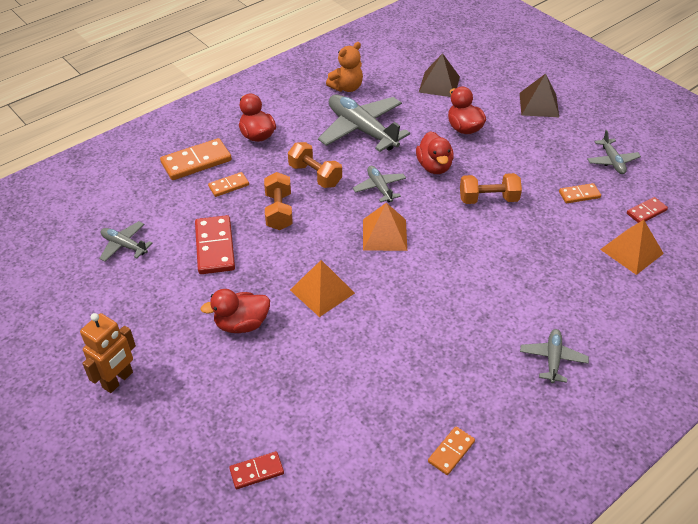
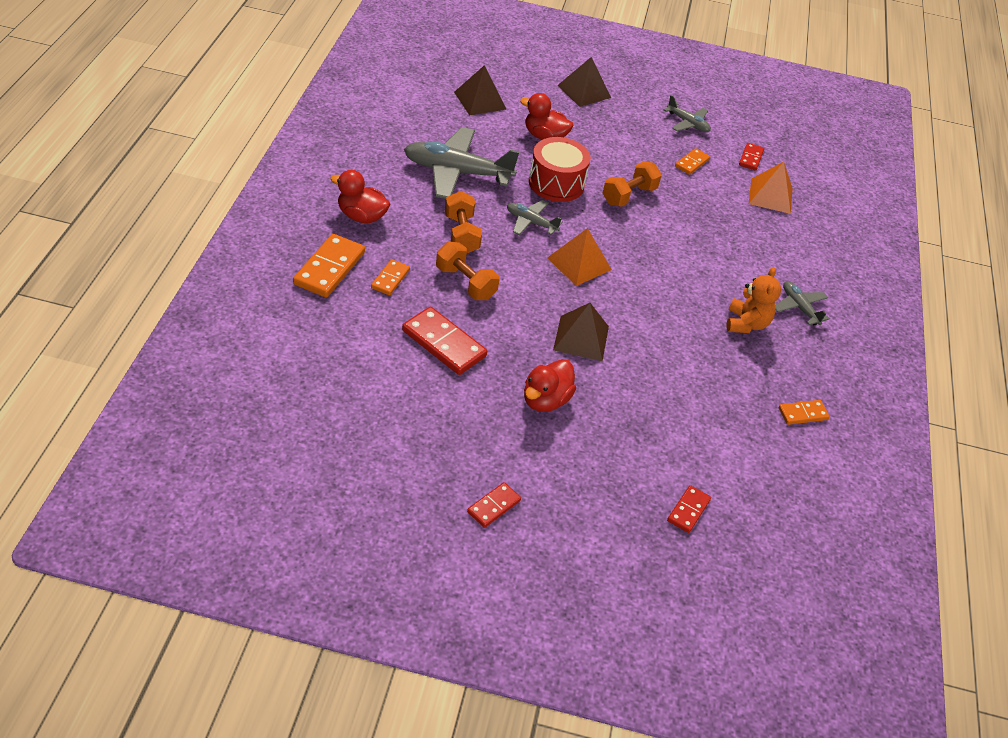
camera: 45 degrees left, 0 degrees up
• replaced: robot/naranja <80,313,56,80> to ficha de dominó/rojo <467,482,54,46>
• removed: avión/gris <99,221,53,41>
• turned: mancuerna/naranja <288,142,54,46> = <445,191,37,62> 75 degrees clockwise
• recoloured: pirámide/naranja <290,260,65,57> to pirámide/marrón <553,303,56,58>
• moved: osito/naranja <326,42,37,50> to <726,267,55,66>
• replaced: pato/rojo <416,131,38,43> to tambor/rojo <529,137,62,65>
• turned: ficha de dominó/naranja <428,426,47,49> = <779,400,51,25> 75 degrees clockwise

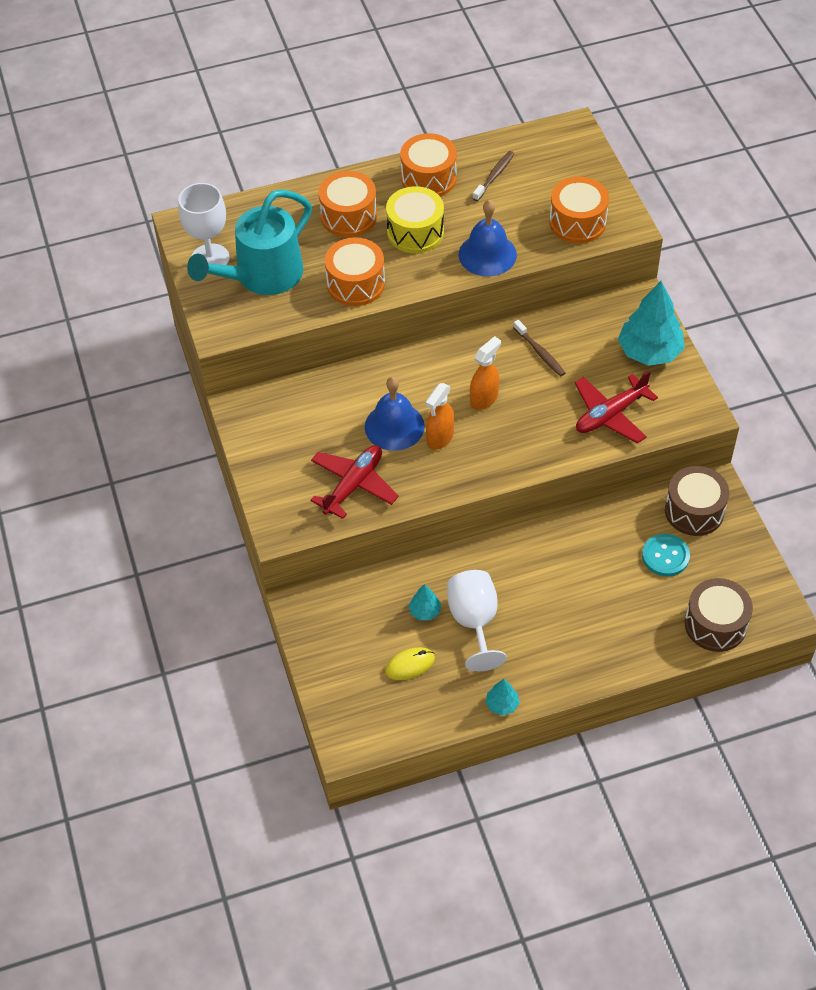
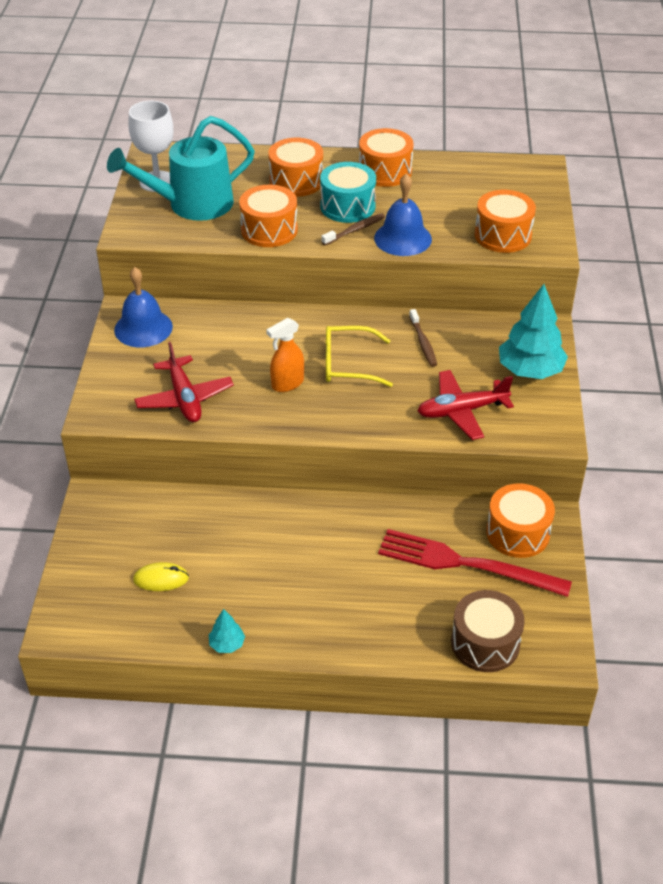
camera: 20 degrees right, 10 degrees down
• turned: avión/rojo <311,445,88,74> = <134,342,100,80> 105 degrees clockwise
• moved: campana/azul <365,377,60,74> to <114,267,59,80>
• recoloured: tambor/amarillo <386,186,58,67> to tambor/turquesa <320,162,56,61>
• removed: árbol/turquesa <409,584,32,36>
• removed: copa/blanco <447,570,60,101>
• replaced: pulverizador/naranja <470,336,31,74> to gafas/amarillo <326,326,67,61>
• moved: cepillo de dientes/marrón <472,151,42,50> to <321,213,64,32>
• replaced: botón/turquesa <642,534,48,43> to tenedor/rojo <378,529,194,68>
• recoloured: tambor/marrón <665,466,64,70> to tambor/naranja <486,483,69,75>

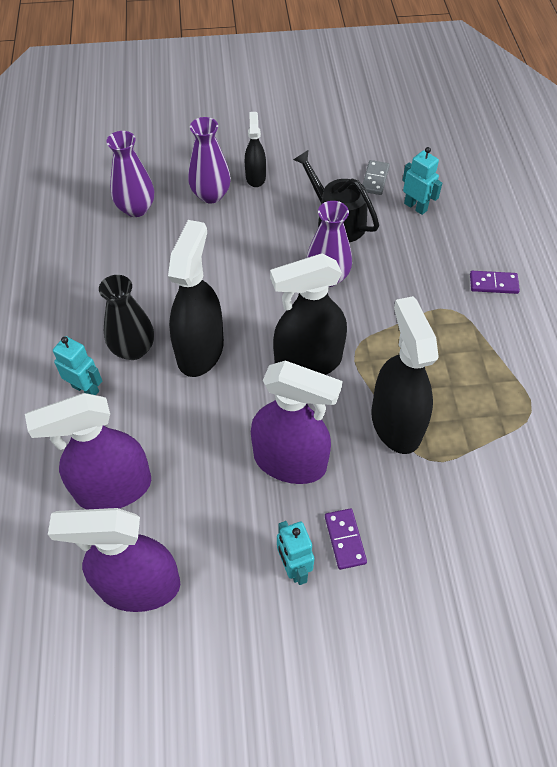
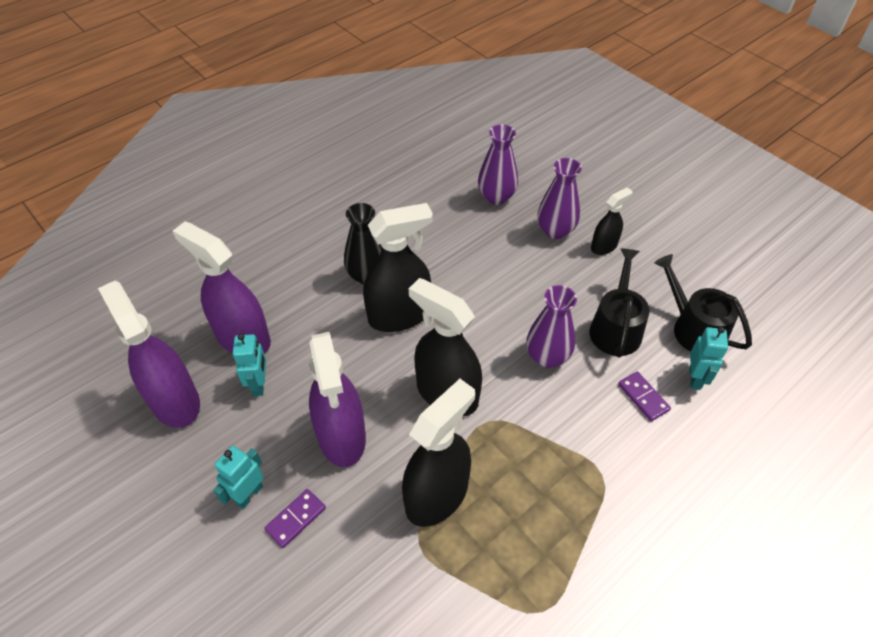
camera: 55 degrees right, 5 degrees down
• moved: robot/turquesa <53,336,49,59> to <233,334,33,62>
• replaced: ficha de dominó/gris <362,160,28,35> to regadera/negro <654,254,98,98>
• moved: ficha de dominó/morado <470,271,50,23> to <618,371,53,50>

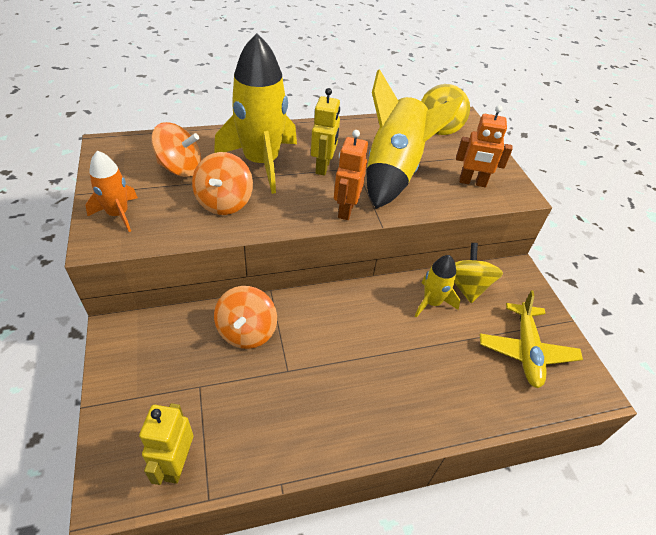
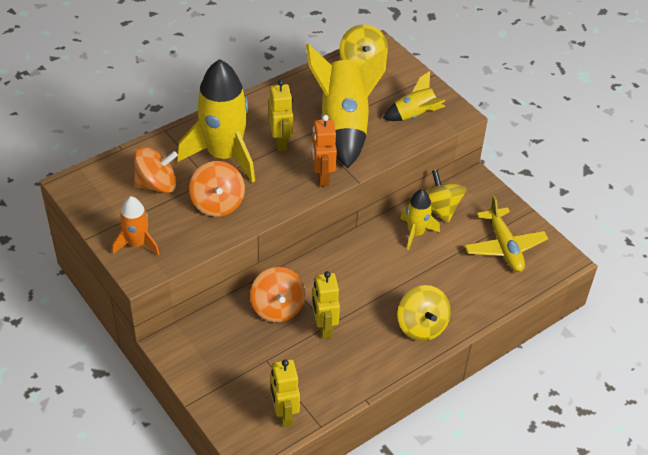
camera: 20 degrees left, 0 degrees up
• replaced: robot/naranja <456,105,57,82> to cohete/amarillo <383,71,62,50>
• added: robot/amarillo <312,271,28,68>
• added: peonza/amarillo <397,285,54,56>

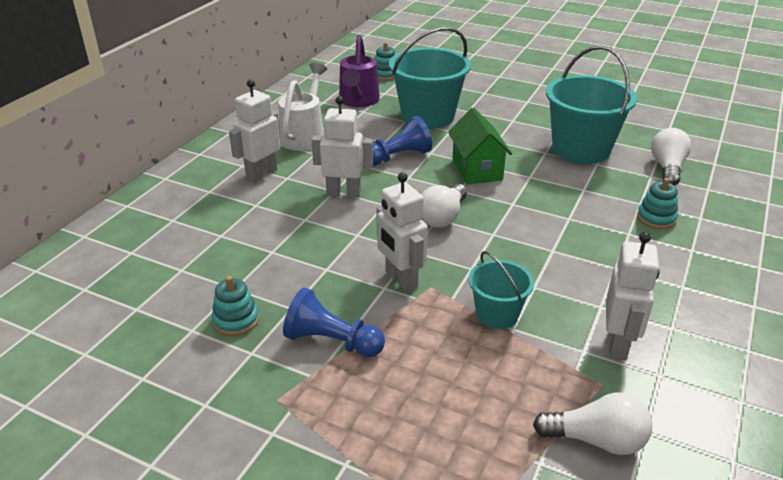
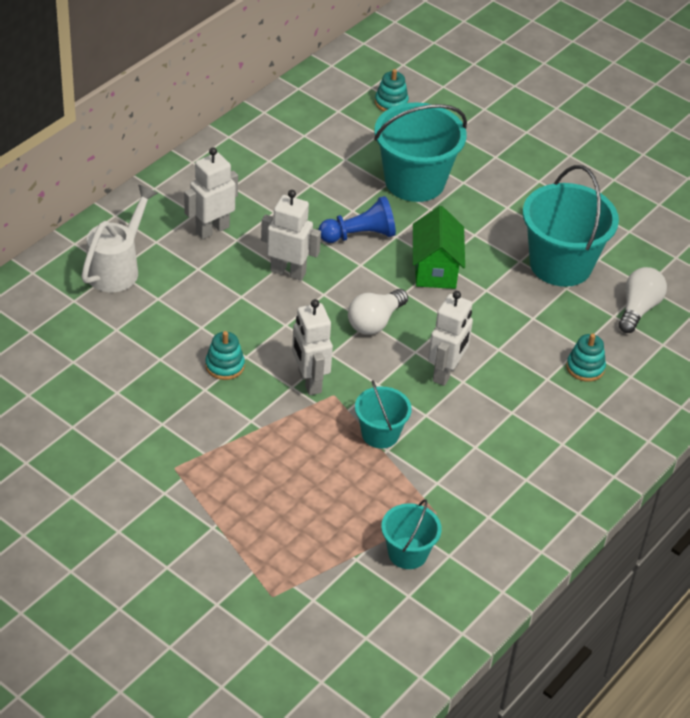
camera: 10 degrees right, 10 degrees up
• moved: juguete apilable/turquesa <212,276,47,60> to <205,331,40,49>
• moved: regadera/blanco <278,63,49,88> to <81,185,77,107>
• removed: peón/azul <283,287,102,70>
• removed: regadera/morado <339,35,41,72>
• replaced: bombilla/blanco <533,392,119,63> to balde/turquesa <381,499,61,70>
• moved: robot/blanco <606,232,53,128> to <428,291,45,95>

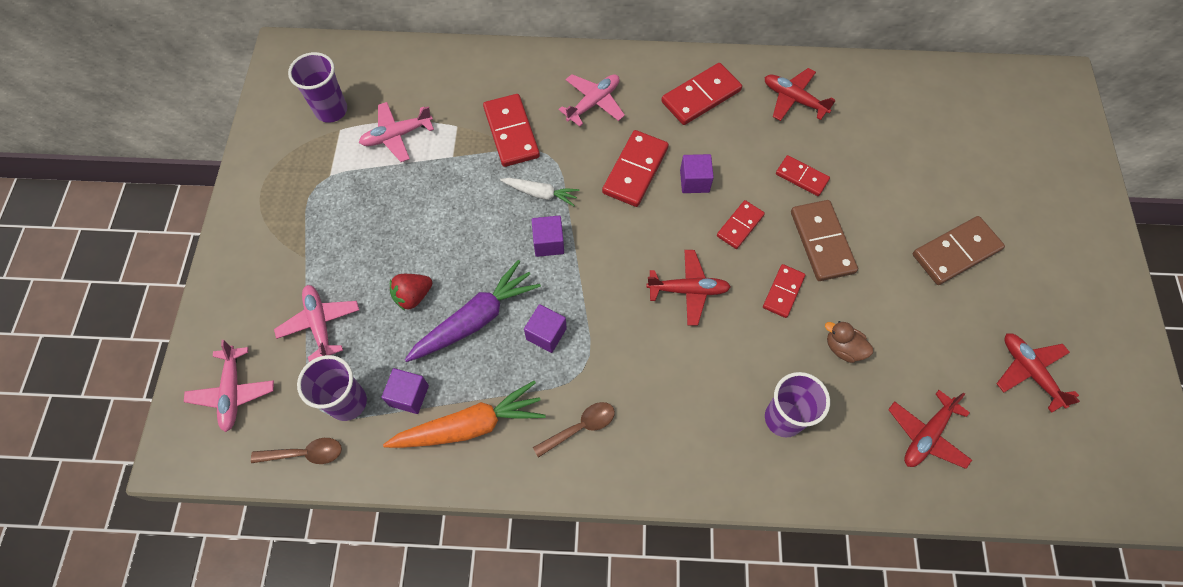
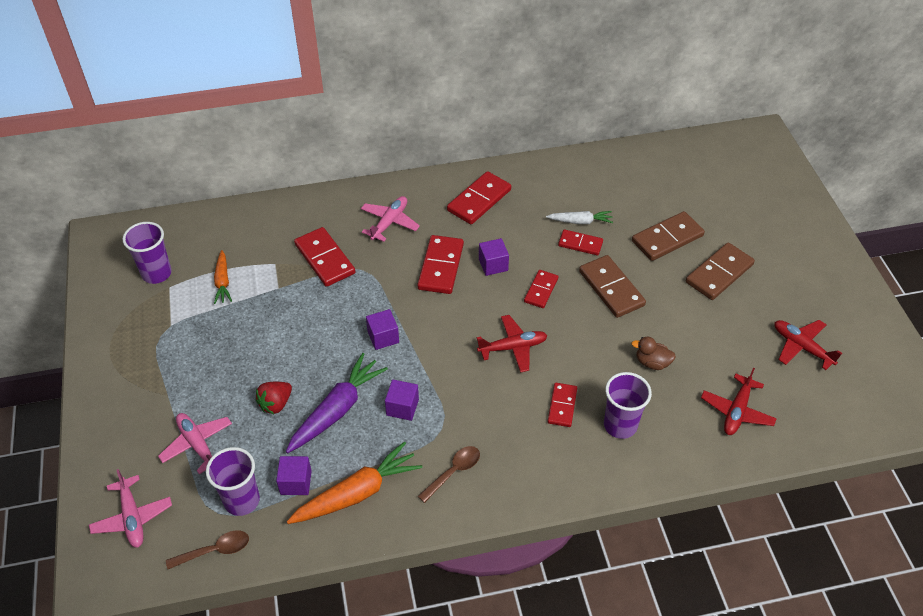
camera: 15 degrees left, 15 degrees down
• replaced: avión/rosa <359,102,75,60> to zanahoria/naranja <214,250,18,54>
• moved: zanahoria/blanco <500,178,79,28> to <546,211,67,13>
• moved: ficha de dominó/rojo <763,264,43,54> to <548,383,29,44>
• removed: avión/rojo <764,68,72,53>
• added: ficha de dominó/marrón <632,211,73,50>

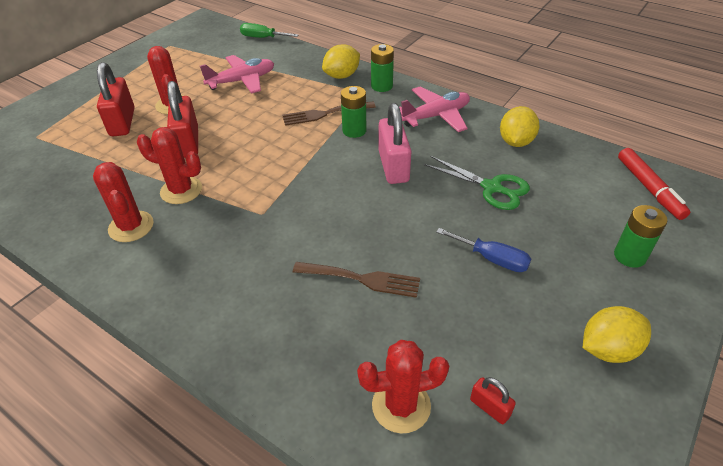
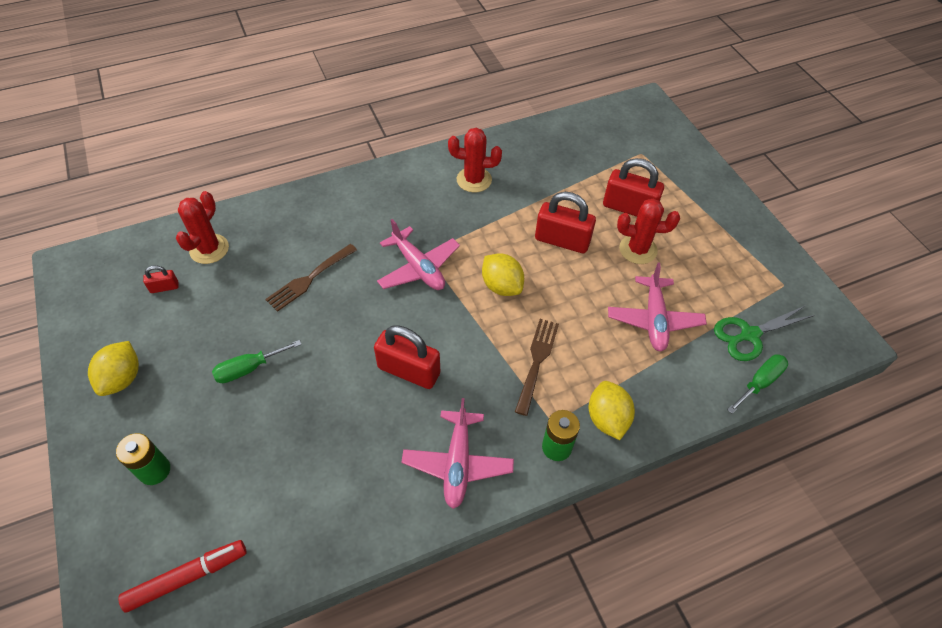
camera: 120 degrees right, 10 degrees up
• removed: cactus/rojo <137,127,65,77>
• removed: pila/verde <341,86,25,52>
• recoloured: candado/rosa <378,103,33,81> to candado/rojo <374,325,66,64>
• moved: tijeras/verde <424,156,106,54> to <714,305,101,56>
• recoloured: destornillador/azul <436,228,95,44> to destornillador/verde <212,340,90,43>
• moved: limón/amarillo <500,106,40,41> to <482,253,42,43>
• turned: rotulador/rojo <618,148,72,72> = <118,540,129,73> 135 degrees clockwise
• added: avión/rosa <377,219,83,71>

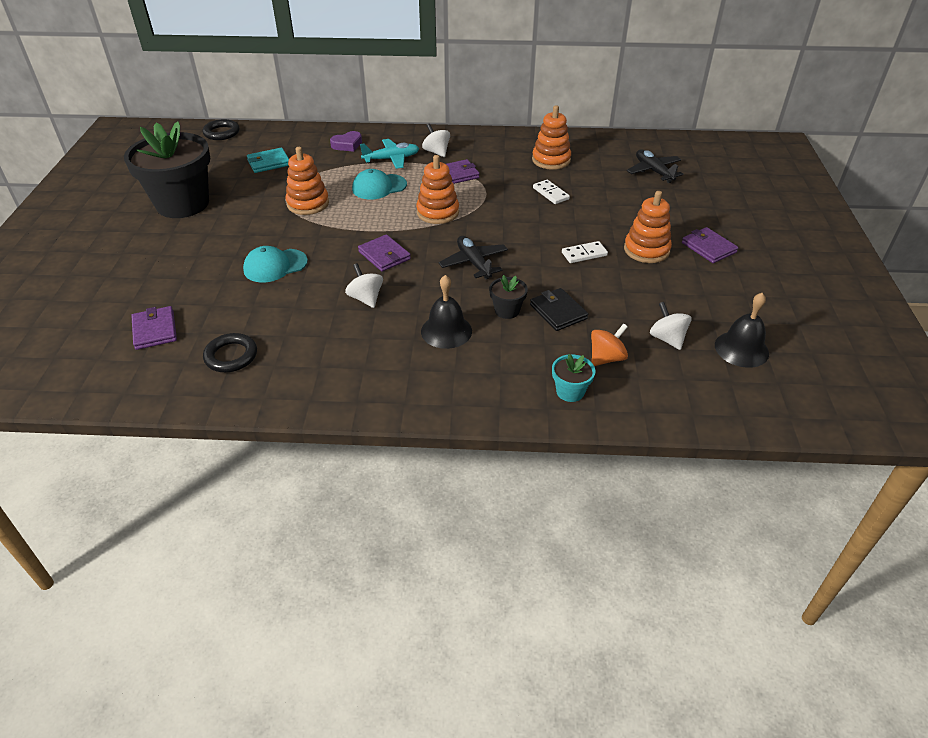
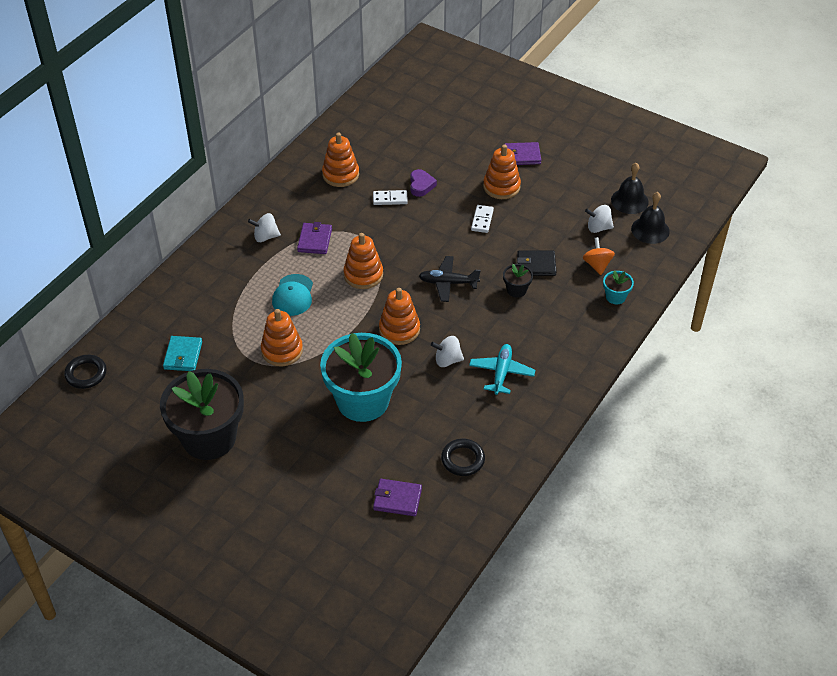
camera: 60 degrees left, 5 degrees up
• replaced: gorra/turquesa <243,246,65,37> to maceta/turquesa <320,333,82,89>
• moved: corazón/morado <330,131,32,21> to <411,169,26,28>
• replaced: cartera/morado <358,234,53,38> to juguete apilable/naranja <379,288,41,57>
• moved: avión/turquesa <360,139,59,30> to <469,344,66,51>
• moved: campana/negro <421,275,51,74> to <631,192,39,52>
• removed: avión/negro <627,150,57,33>

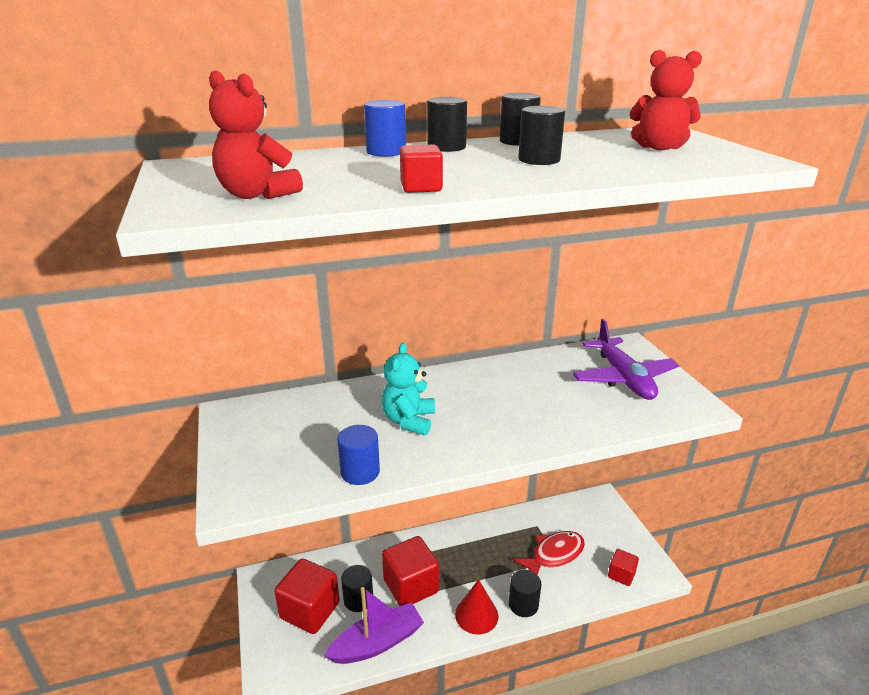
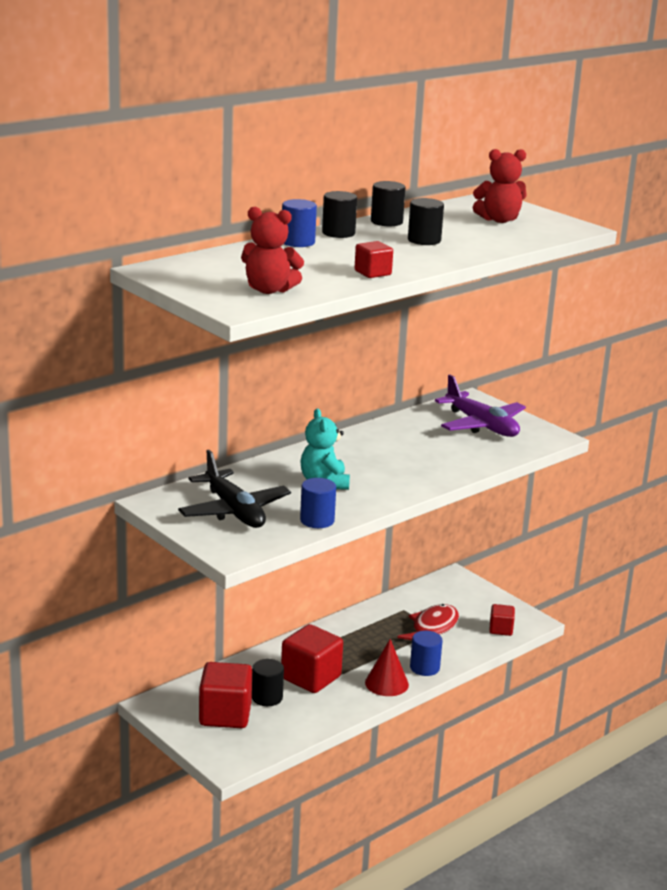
camera: 25 degrees left, 5 degrees down
• removed: barco/morado <324,587,100,77>
• recoloured: cilindro/negro <509,570,32,47> to cilindro/azul <410,631,33,45>
• added: avión/negro <178,450,113,78>

